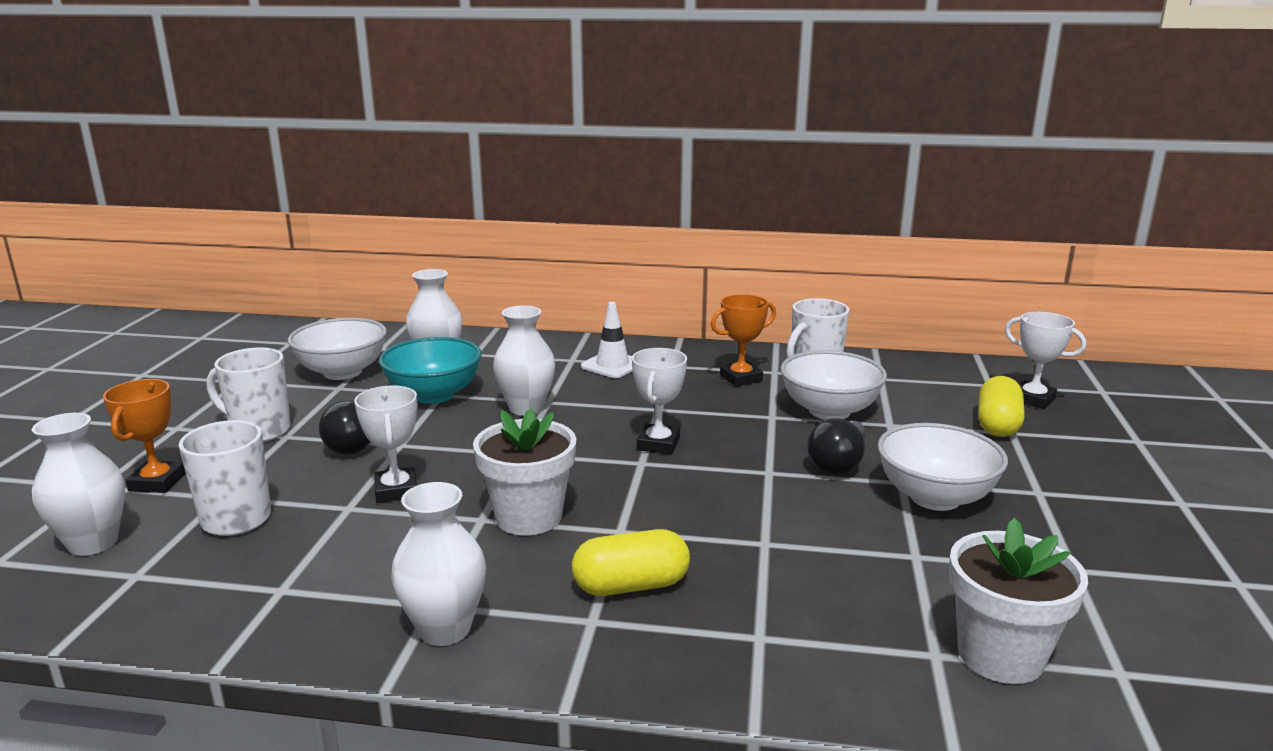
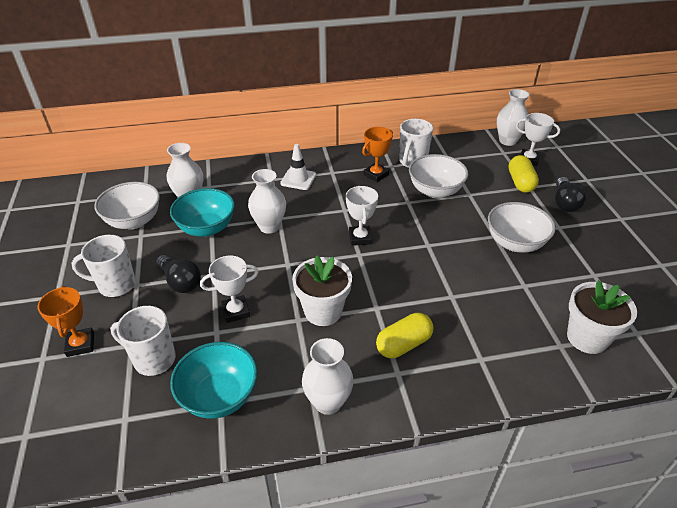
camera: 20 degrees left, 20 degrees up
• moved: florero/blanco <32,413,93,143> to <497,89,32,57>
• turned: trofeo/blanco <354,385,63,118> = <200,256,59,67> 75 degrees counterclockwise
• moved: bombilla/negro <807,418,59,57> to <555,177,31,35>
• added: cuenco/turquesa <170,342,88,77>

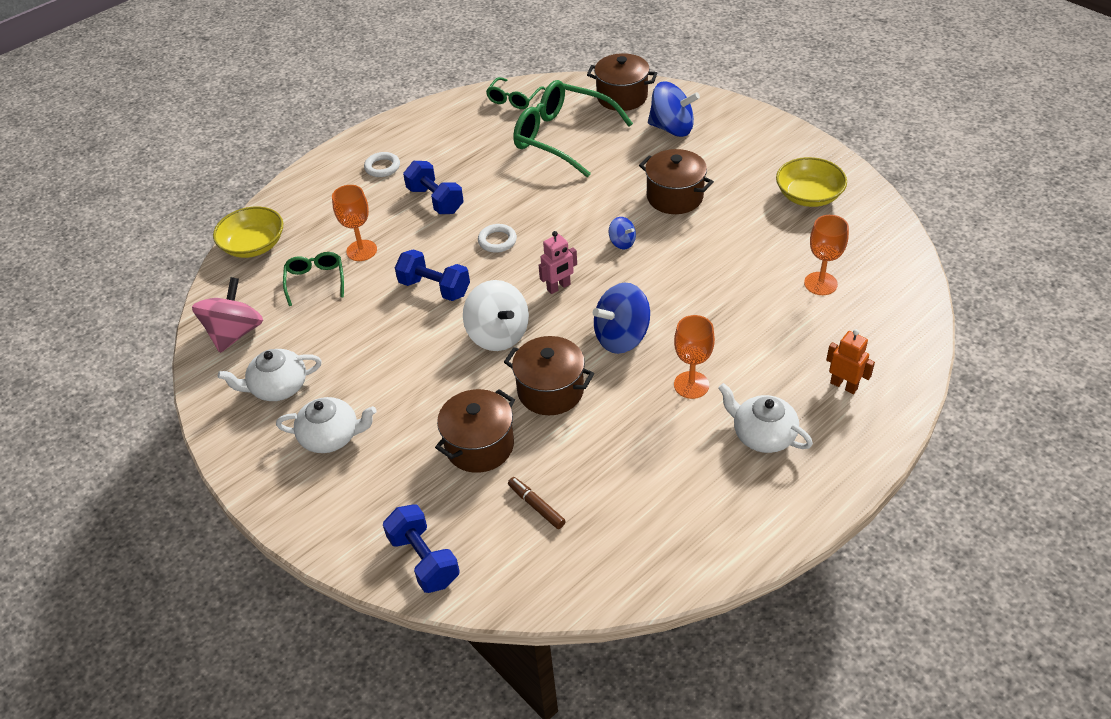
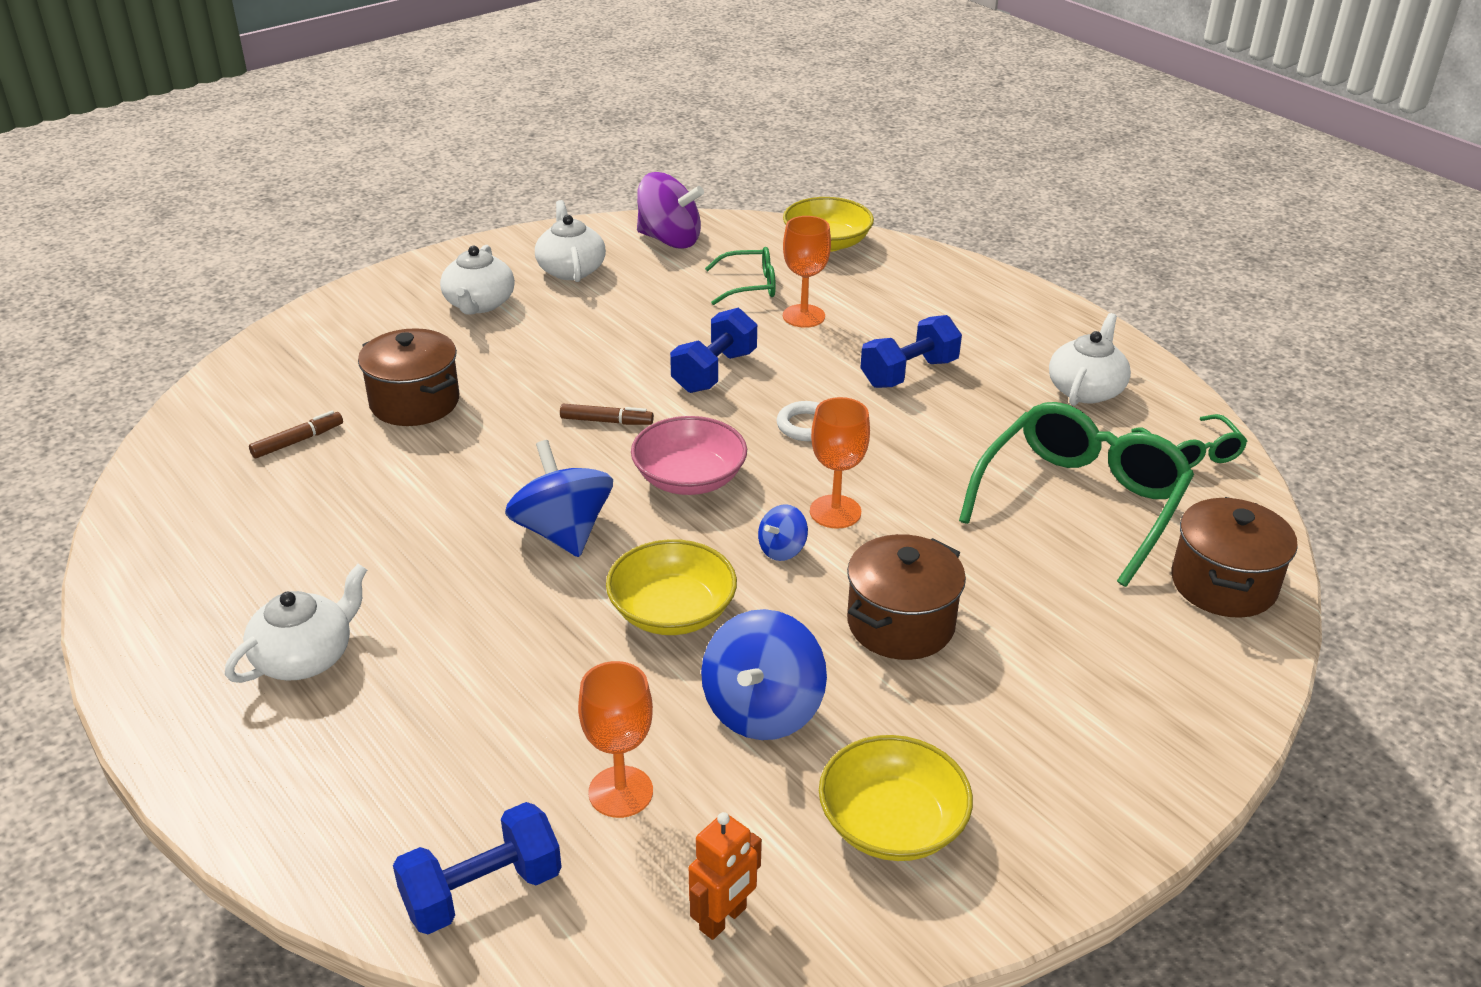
camera: 90 degrees right, 10 degrees down
• recoloured: peonza/rosa <192,277,71,76> to peonza/morado <637,172,67,77>
• removed: anillo/blanco <364,152,36,25>
• moved: mancuerna/azul <383,504,77,89> to <393,802,169,132>
• replaced: peonza/blanco <463,280,66,71> to rotulador/marrón <560,404,94,21>
• turned: gafas/verde <486,77,60,32> = <1131,414,116,54> 135 degrees counterclockwise
• removed: olla/marrón <504,336,90,79>
• replaced: robot/rosa <539,231,38,63> to cuenco/rosa <631,416,116,79>
• moved: peonza/azul <648,81,52,56> to <701,609,126,131>
• moved: copa/naranja <674,315,41,84> to <810,397,60,132>
• moved: robot/naranja <826,329,49,65> to <689,812,73,128>
• added: cuenco/amarillo <606,539,131,96>
• added: tetera/blanco <1049,313,82,93>

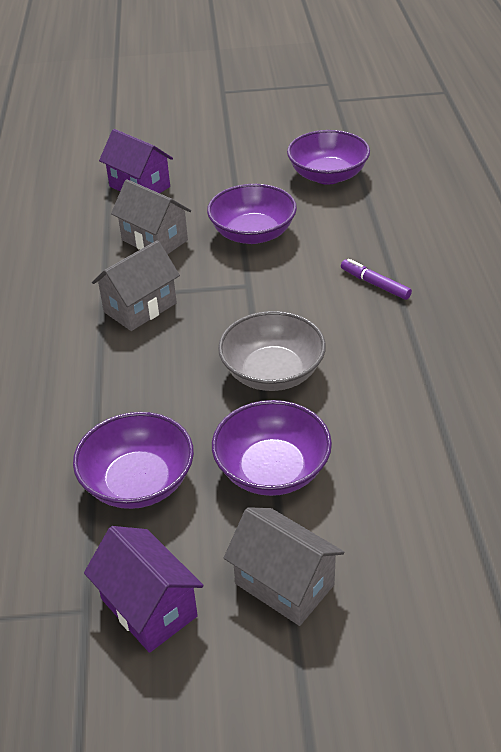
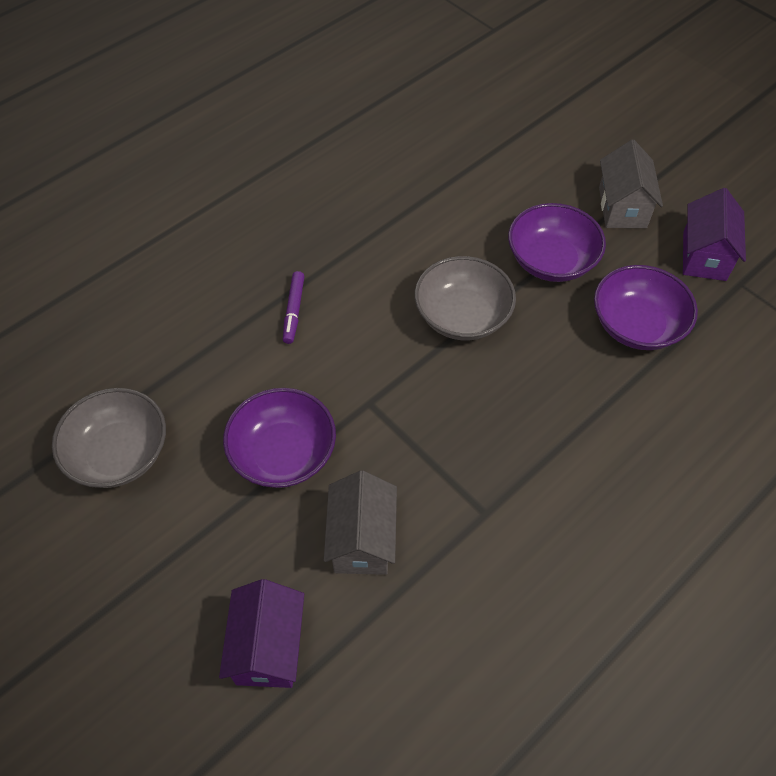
camera: 130 degrees left, 15 degrees up
• removed: casa/gris <92,240,88,91>
• recoloured: cuenco/morado <287,130,83,55> to cuenco/gris <52,388,114,100>

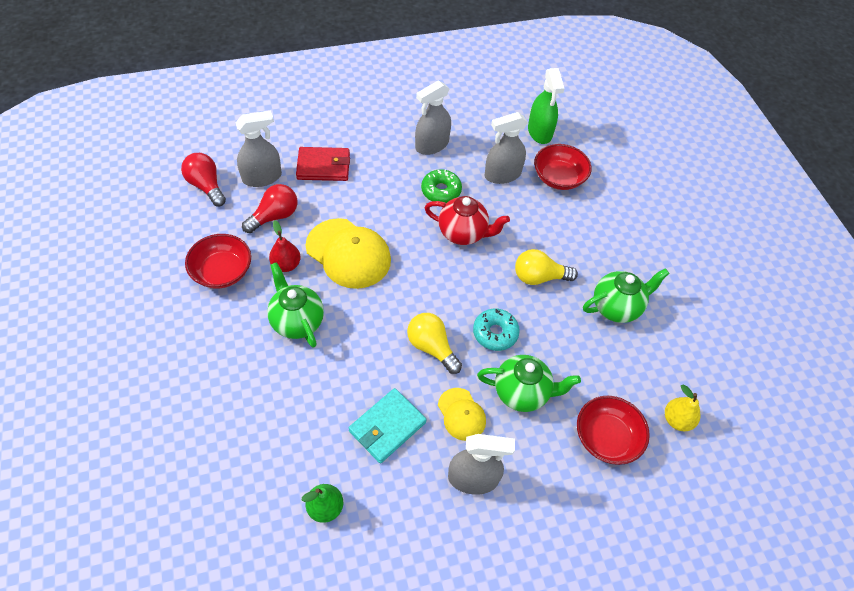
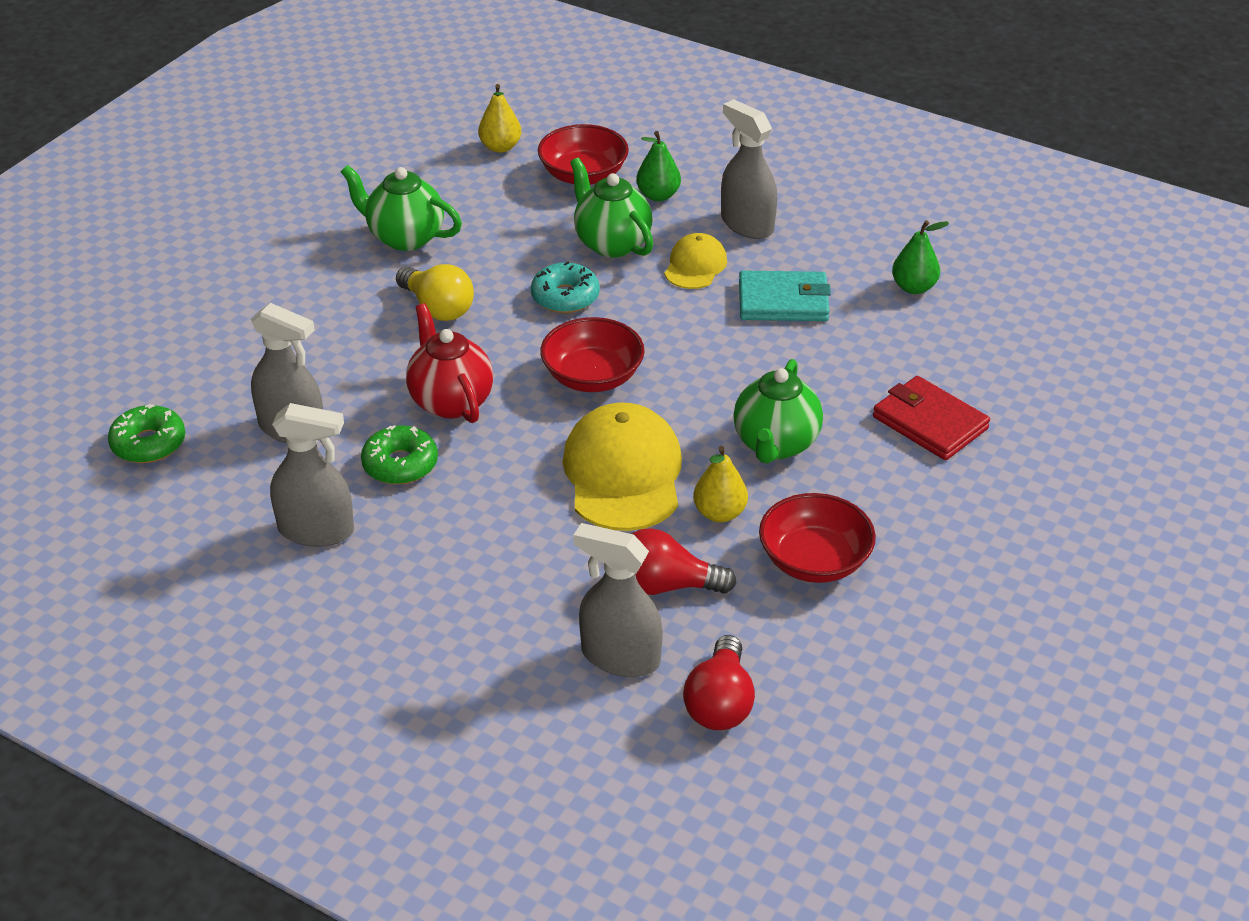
camera: 130 degrees left, 15 degrees down
• recoloured: pera/rojo <269,220,32,52> to pera/amarillo <693,446,55,77>
• moved: cartera/rojo <296,147,54,34> to <873,376,117,84>
• removed: bombilla/amarillo <407,313,55,61>
• replaced: pulverizador/verde <528,68,37,76> to rosquilla/verde <108,404,77,59>
• moved: cuenco/rojo <534,144,58,46> to <540,317,105,75>
• added: pera/verde <636,131,45,70>

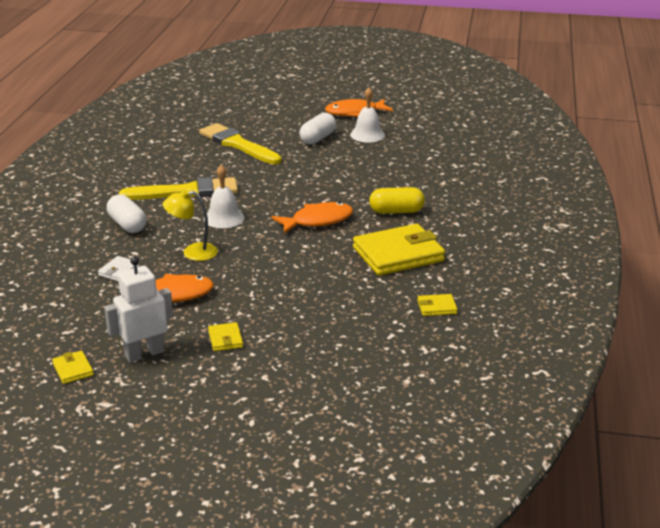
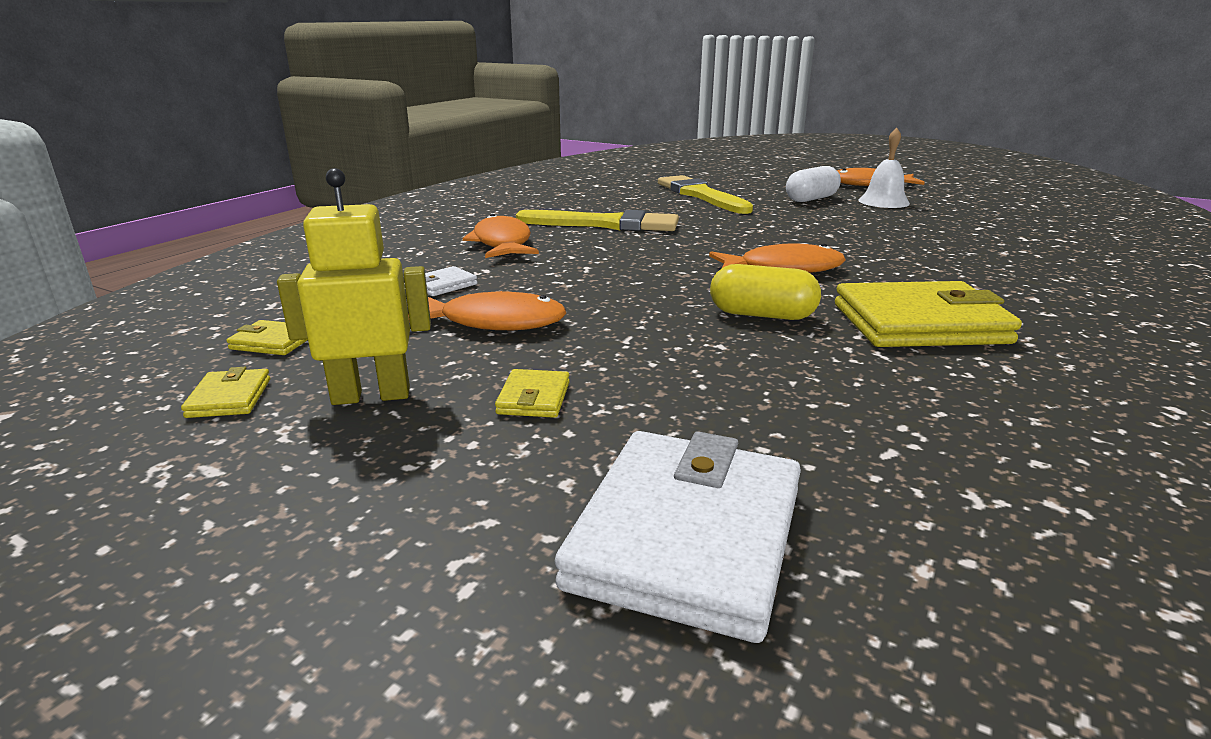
camera: 20 degrees right, 5 degrees down
• recoloured: robot/blanco <104,257,69,106> to robot/amarillo <277,168,154,237>
• replaced: cápsula/blanco <107,194,40,39> to pez/naranja <463,214,76,44>
• removed: lámpara/amarillo <163,190,55,71>
• removed: campana/blanco <204,165,40,63>
• moved: cápsula/amarillo <369,187,56,27> to <710,264,111,56>
• moved: cartera/amarillo <417,294,41,22> to <227,320,81,35>
• added: cartera/blanco <555,431,246,212>

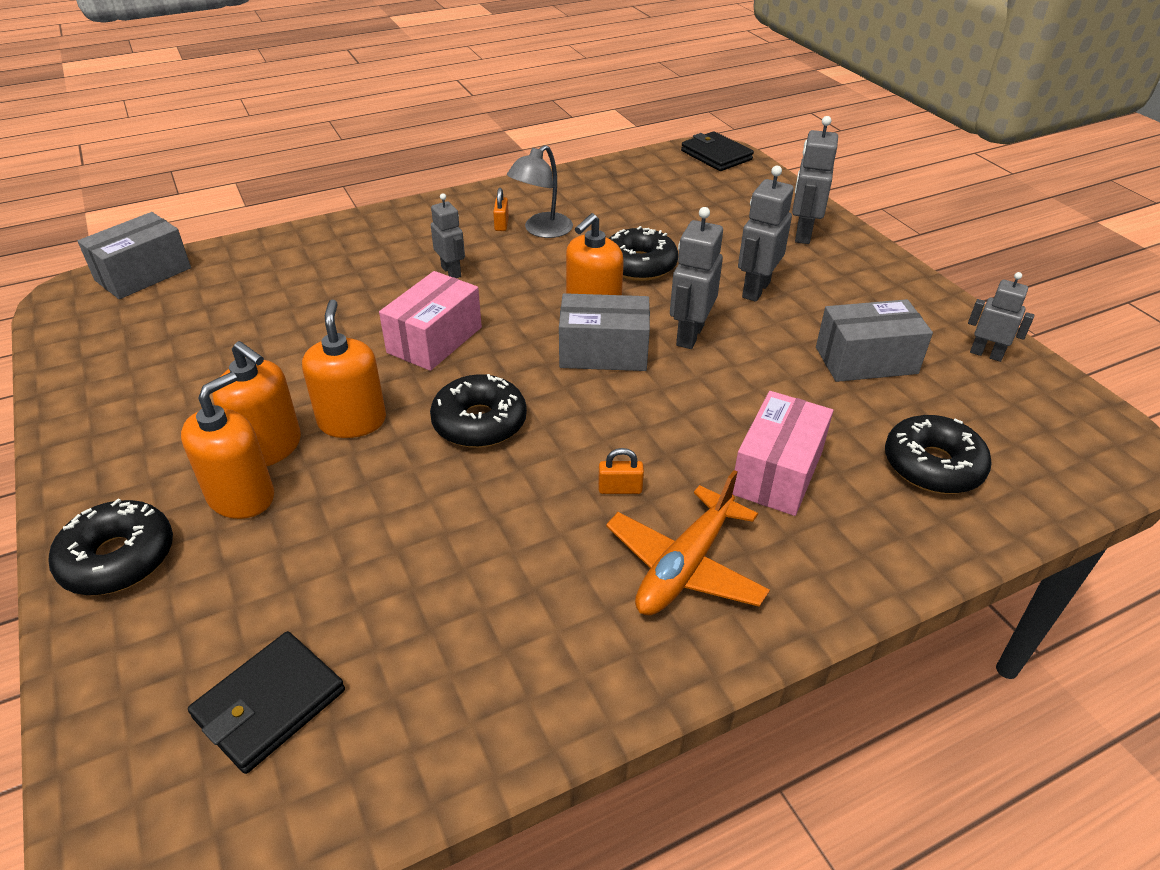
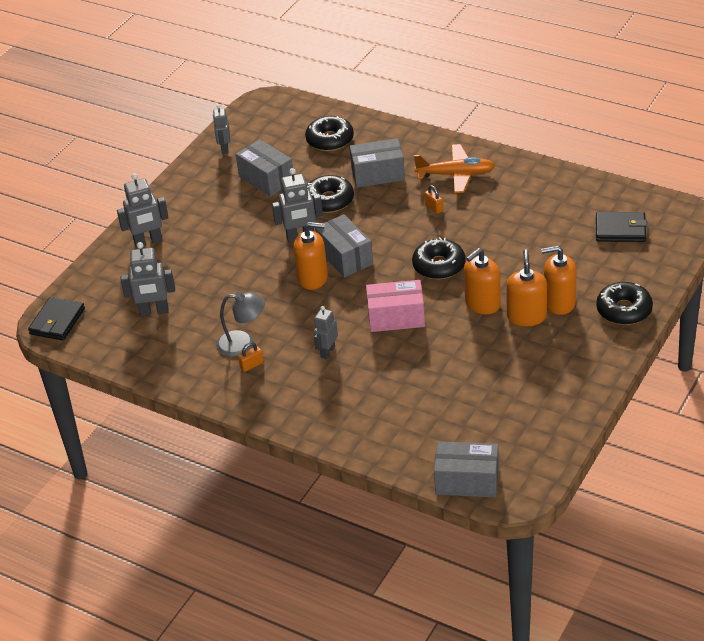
camera: 120 degrees left, 0 degrees up
• moved: rosquilla/negro <609,226,69,55> to <307,175,47,38>
• recoloured: caja/rosa <732,391,101,125> to caja/gris <349,138,56,50>
• moved: robot/gris <738,166,56,136> to <121,242,54,74>

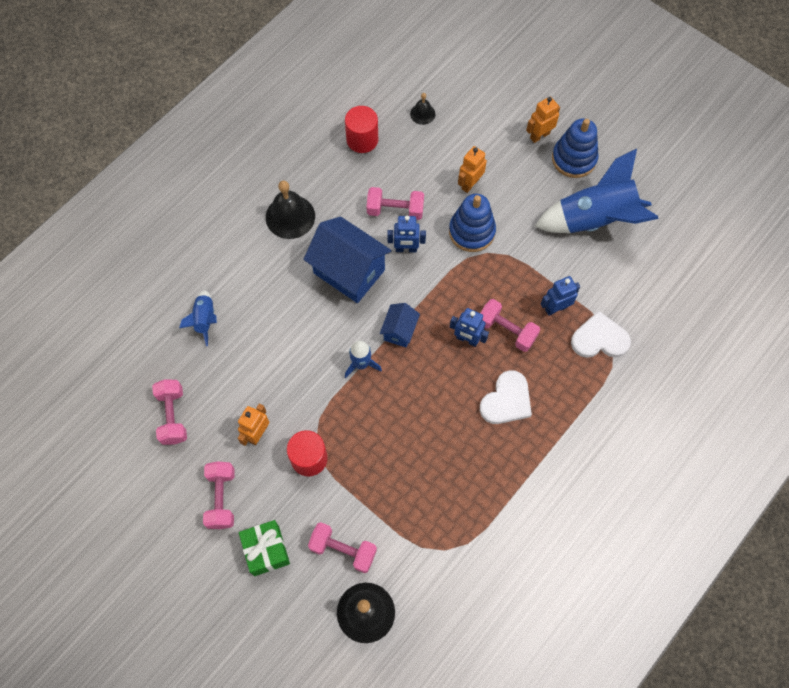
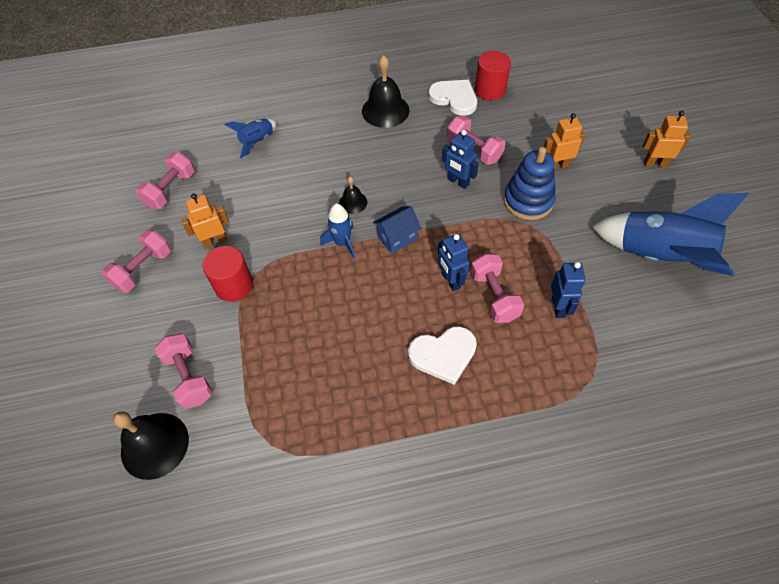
camera: 40 degrees right, 10 degrees down
• removed: regalo/verde <239,520,51,56>
• removed: casa/azul <303,216,89,87>
• moved: campana/negro <410,93,25,32> to <339,177,28,37>
• turned: robot/azul <541,276,39,40> = <551,262,35,56> 75 degrees clockwise
• removed: juguete apilable/azul <552,118,47,60>
• moved: corazón/blanco <571,311,60,47> to <428,80,49,36>

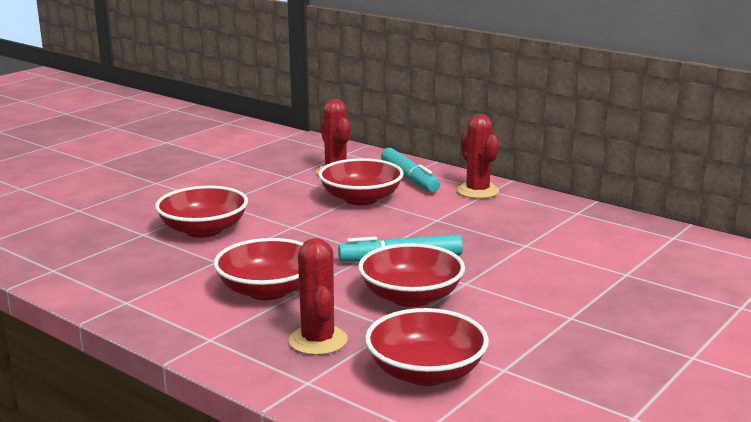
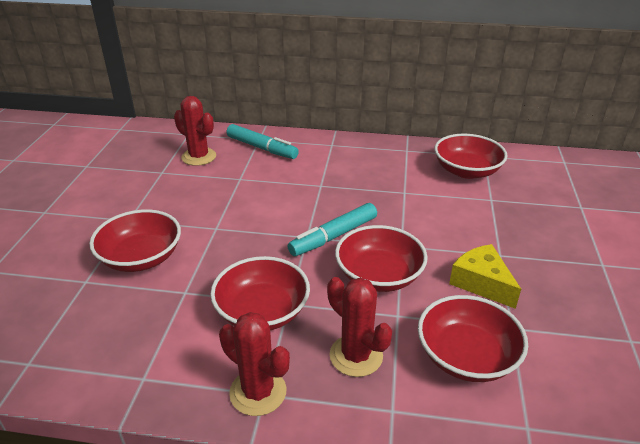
camera: 30 degrees left, 15 degrees up
• moved: cuenco/rojo <318,158,86,48> to <434,134,74,45>
• moved: cactus/rojo <457,114,42,85> to <219,312,71,104>
• added: queso/amarillo <449,244,72,65>

